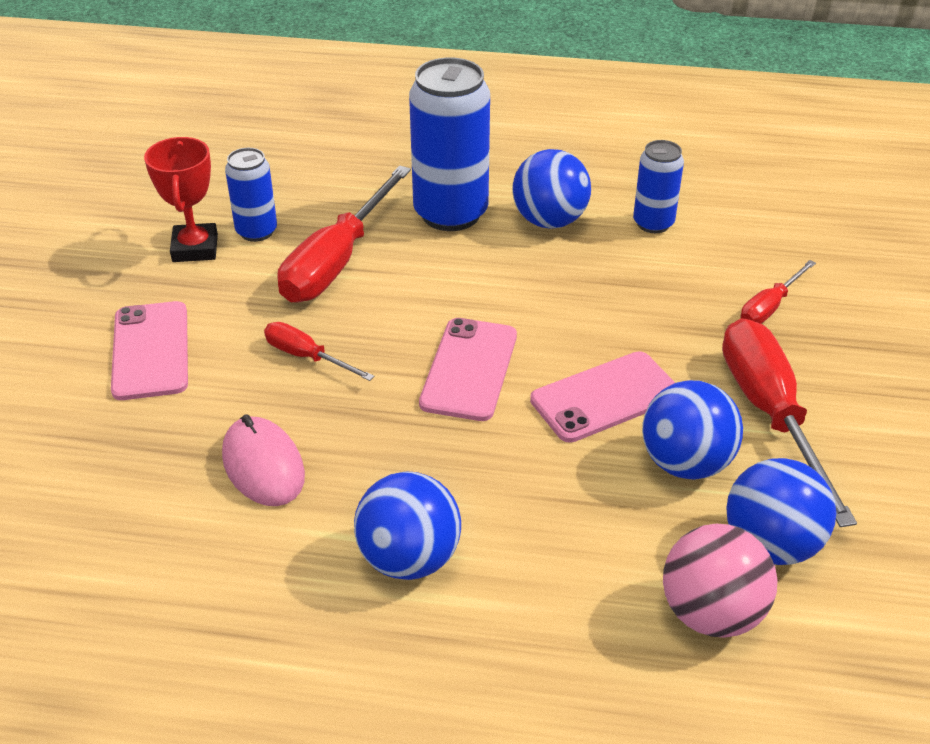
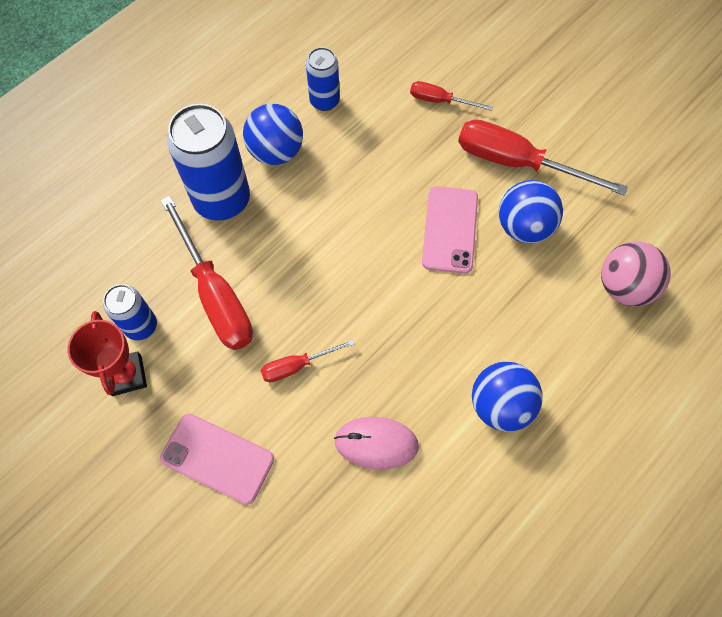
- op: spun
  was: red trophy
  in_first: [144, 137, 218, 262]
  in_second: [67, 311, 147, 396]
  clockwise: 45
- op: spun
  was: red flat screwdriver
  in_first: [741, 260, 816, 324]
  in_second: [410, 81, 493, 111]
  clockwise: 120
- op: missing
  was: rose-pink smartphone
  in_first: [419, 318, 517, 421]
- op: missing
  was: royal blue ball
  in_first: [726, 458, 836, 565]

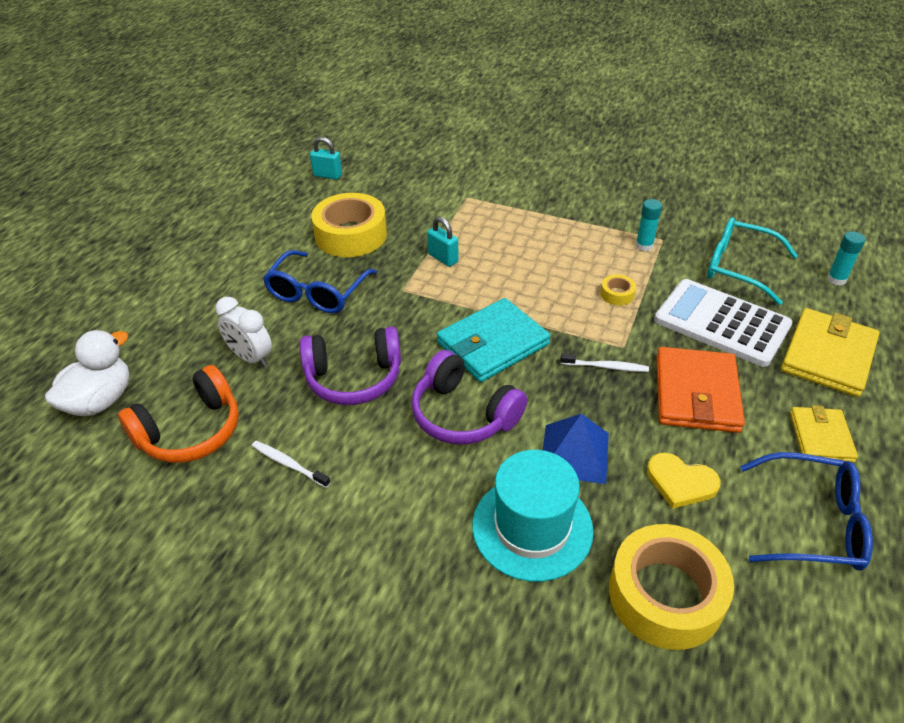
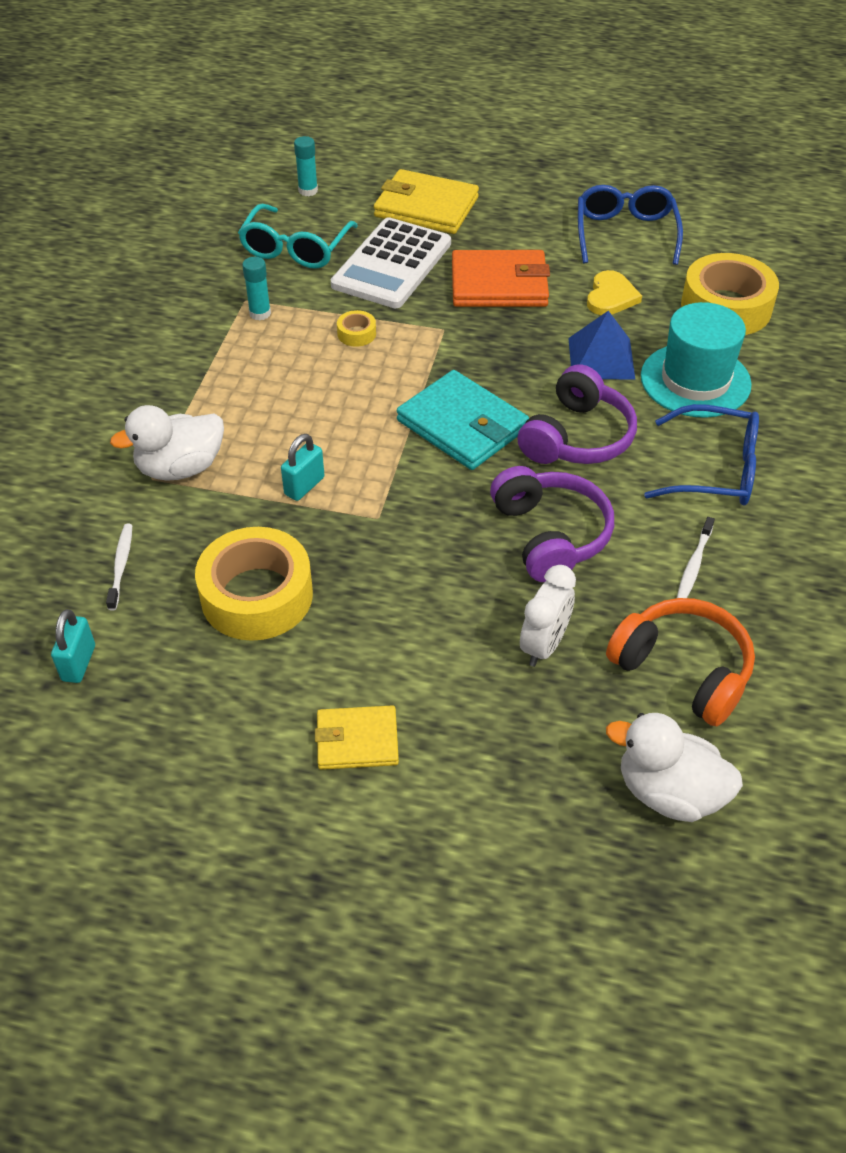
- op: relocated
  was: white toothbrush
  in_first: [560, 354, 649, 372]
  in_second: [106, 524, 132, 610]
- op: appeared
  now: white rubber duck
  in_second: [110, 405, 224, 481]
- op: relocated
  was: golden wallet
  in_first: [790, 405, 858, 462]
  in_second: [315, 705, 399, 770]
- op: relocated
  was: royal blue spectacles
  in_first: [263, 250, 377, 313]
  in_second: [644, 404, 759, 506]

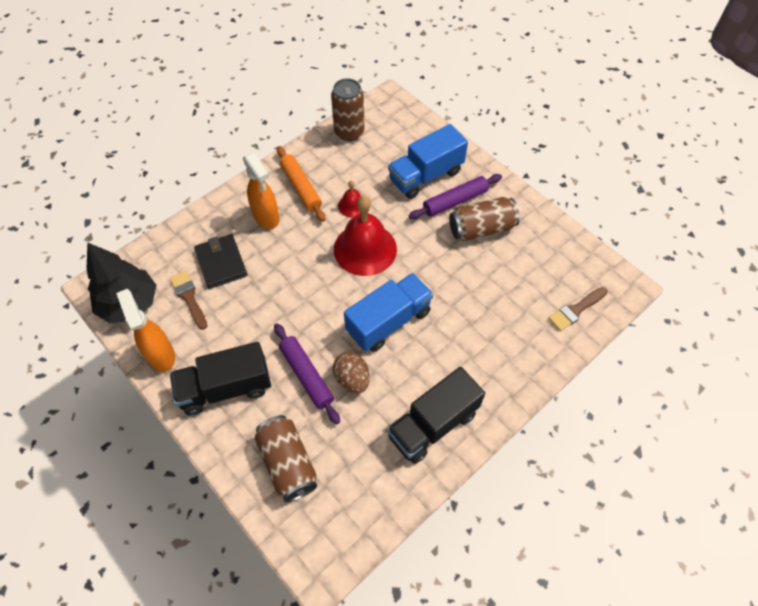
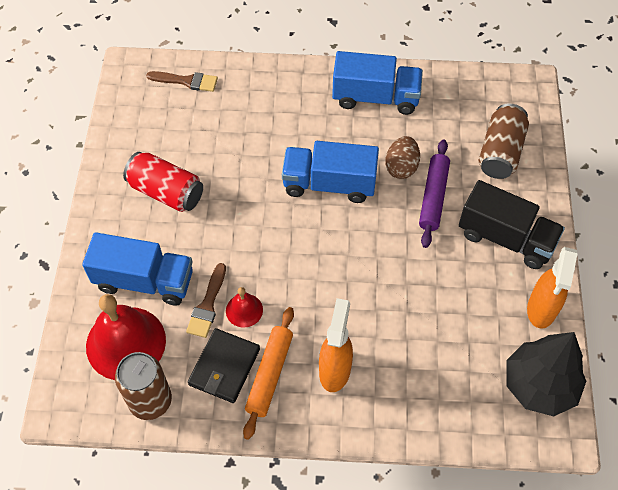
- op: relocated
  was: red hand bell
  in_first: [334, 196, 397, 276]
  in_second: [86, 294, 166, 380]
- op: colour
  was: brown soda can
  now: red soda can
  in_first: [449, 197, 520, 241]
  in_second: [123, 152, 203, 212]
- op: relocated
  was: brown brush
  in_first: [170, 271, 207, 330]
  in_second: [186, 263, 226, 338]
- op: relocated
  was: ebony wallet
  in_first: [194, 234, 247, 289]
  in_second: [188, 328, 260, 403]
- op: colour
  was: ebony truck
  now: royal blue truck
  in_first: [387, 367, 485, 464]
  in_second: [332, 51, 423, 115]
- op: missing
  was: royal purple rolling pin
  in_first: [409, 174, 502, 219]

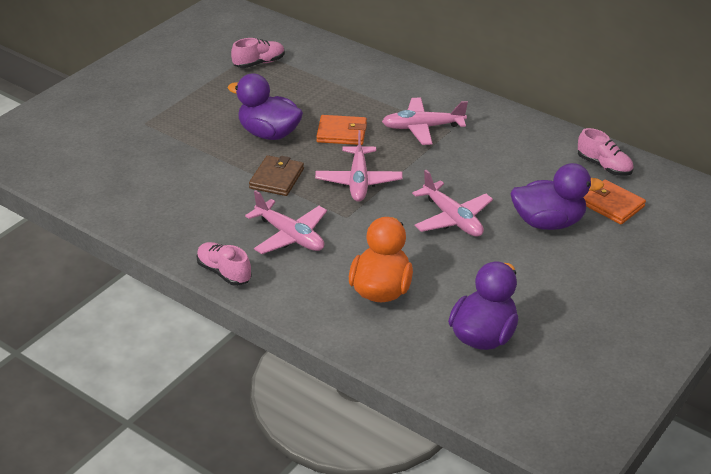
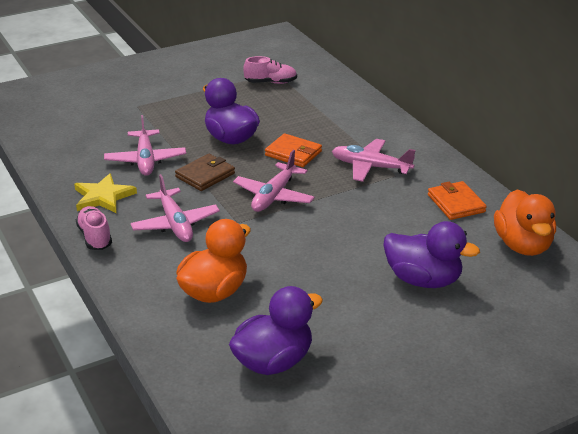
- op: appeared
  now: golden star
  in_second: [74, 173, 137, 213]
- op: relocated
  was: rose-pink toy plane
  in_first: [412, 170, 493, 237]
  in_second: [104, 115, 186, 176]
- op: relocated
  was: bright orange wallet
  in_first: [583, 180, 646, 224]
  in_second: [428, 181, 487, 220]
- op: exchanged
  was: rose-pink lace-up shoe
  now: bright orange rubber duck
  in_first: [578, 128, 634, 176]
  in_second: [494, 189, 556, 256]

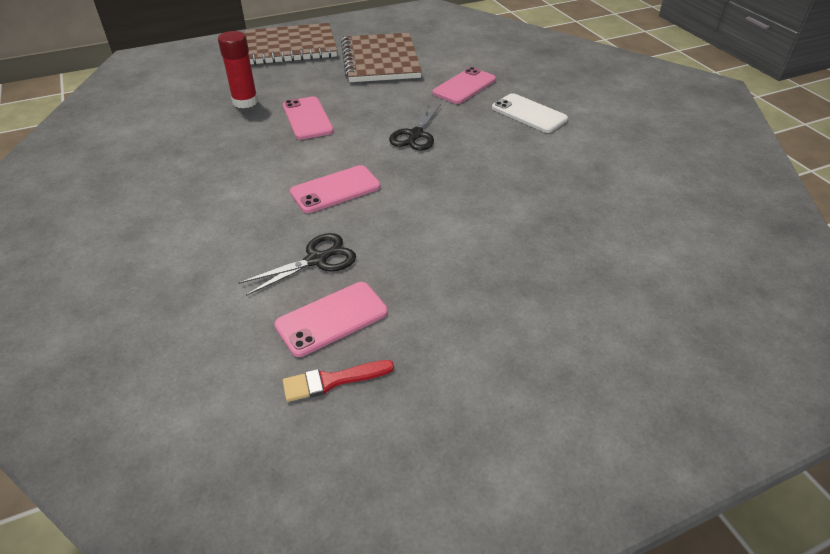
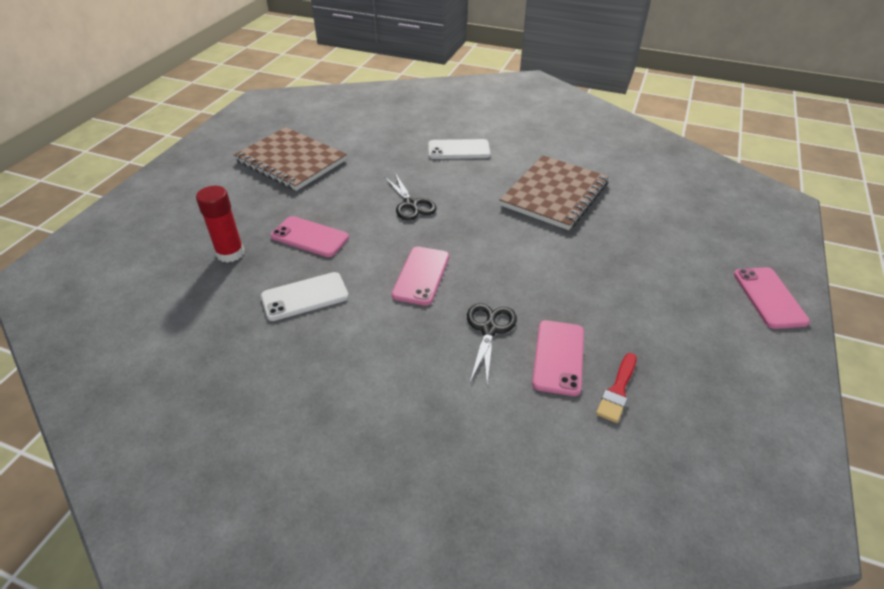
- op: appeared
  now: white smartphone
  in_second: [261, 272, 349, 321]
- op: relocated
  was: brown exercise book
  in_first: [245, 23, 337, 65]
  in_second: [500, 155, 609, 230]
- op: relocated
  was: rose-pink smartphone
  in_first: [432, 67, 496, 104]
  in_second: [734, 267, 810, 329]

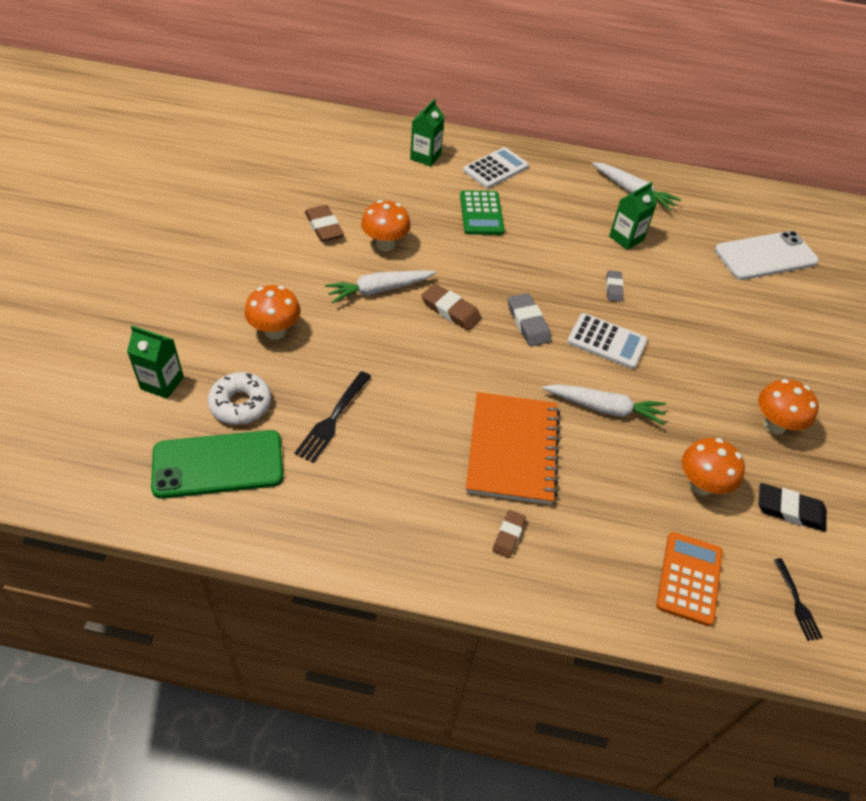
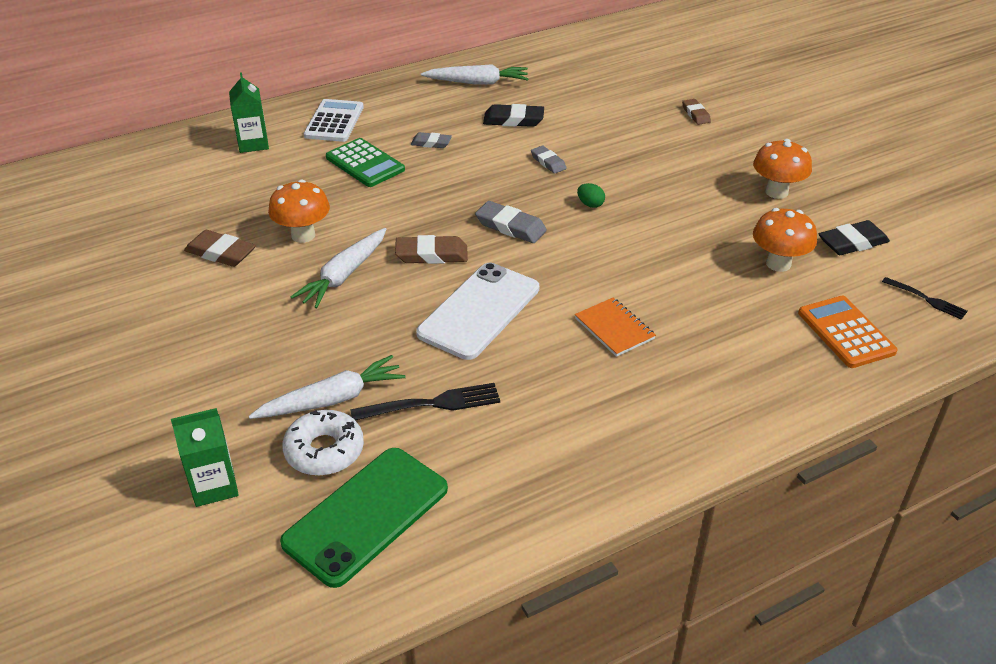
- op: relocated
  was: white carrot
  in_first: [542, 384, 666, 425]
  in_second: [249, 355, 406, 419]
- op: spun
  was: ebony fork
  in_first: [294, 371, 371, 463]
  in_second: [350, 383, 500, 421]
  clockwise: -90
- op: appeared
  now: gray eraser
  in_second: [411, 132, 452, 148]
- op: relocated
  was: white smartphone
  in_first: [715, 231, 819, 280]
  in_second: [416, 263, 539, 360]
- op: exchanged
  was: green milk carton
  now: ebony eraser
  in_first: [609, 182, 657, 250]
  in_second: [483, 104, 544, 127]
- op: size
  was: bright orange exercise book
  in_first: [466, 392, 560, 505]
  in_second: [575, 298, 656, 357]
  ratio: 0.52
- op: exchanged
  was: white pocket calculator
  now: green toy egg
  in_first: [567, 313, 648, 369]
  in_second: [577, 183, 605, 208]
- op: relocated
  was: brown eraser
  in_first: [492, 510, 526, 558]
  in_second: [682, 99, 711, 125]
- op: missing
  was: bright orange mushroom
  in_first: [244, 285, 301, 340]

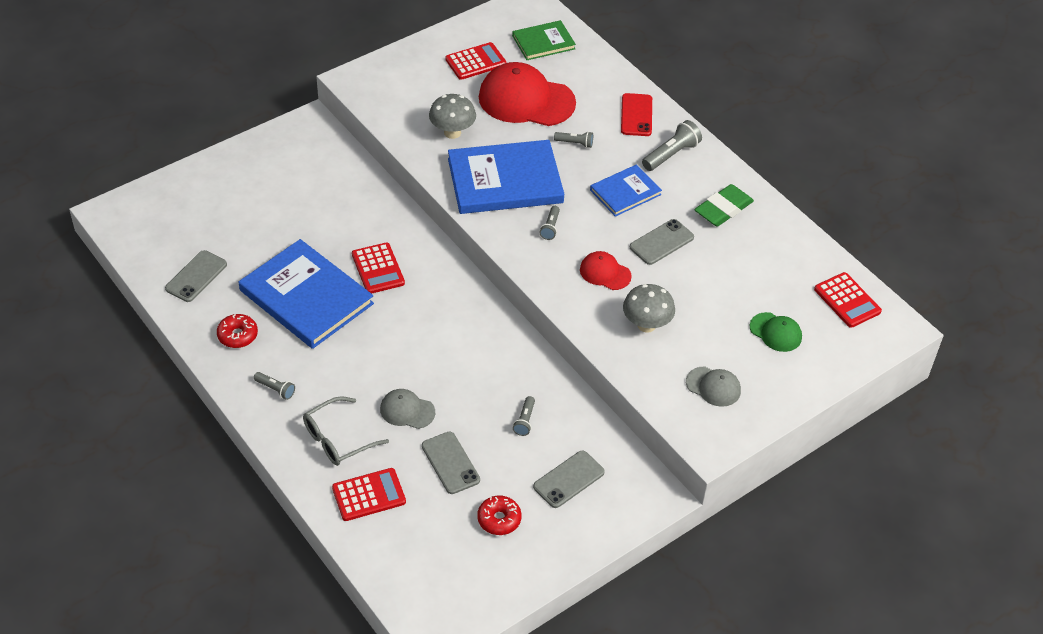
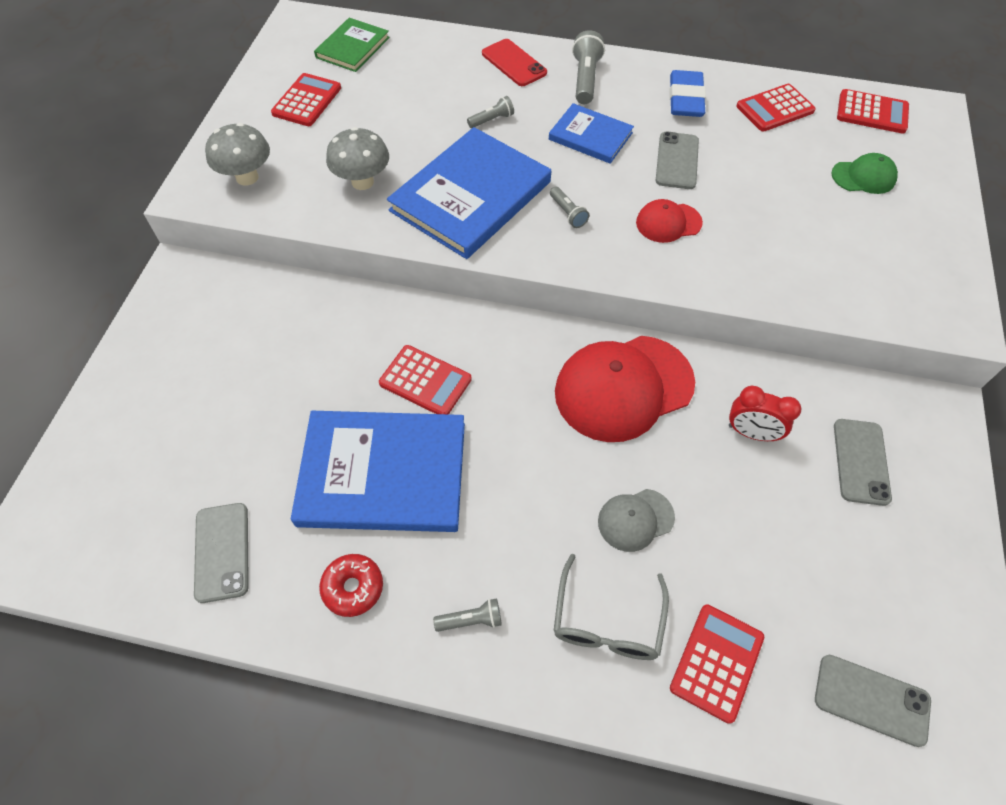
- op: relocated
  was: gray mushroom
  in_first: [623, 284, 675, 332]
  in_second: [205, 123, 270, 186]
- op: spun
  was: royal blue hardcover
  in_first: [590, 164, 662, 217]
  in_second: [549, 103, 634, 164]
  clockwise: -75
- op: relocated
  was: red peaked cap
  in_first: [479, 62, 576, 126]
  in_second: [555, 336, 695, 442]
- op: colour
  was: green eraser
  now: royal blue eraser
  in_first: [694, 184, 754, 227]
  in_second: [669, 70, 706, 117]
- op: exchanged
  was: gray flashlight
  now: red bedside clock
  in_first: [513, 396, 535, 436]
  in_second: [729, 386, 801, 441]
- op: appeared
  now: red pocket calculator
  in_second: [736, 84, 816, 132]
- op: relocated
  was: gray smartphone
  in_first: [422, 432, 480, 494]
  in_second: [815, 655, 931, 747]
- op: missing
  was: red donut
  in_first: [477, 496, 521, 535]
- op: missing
  was: gray peaked cap
  in_first: [686, 366, 741, 407]

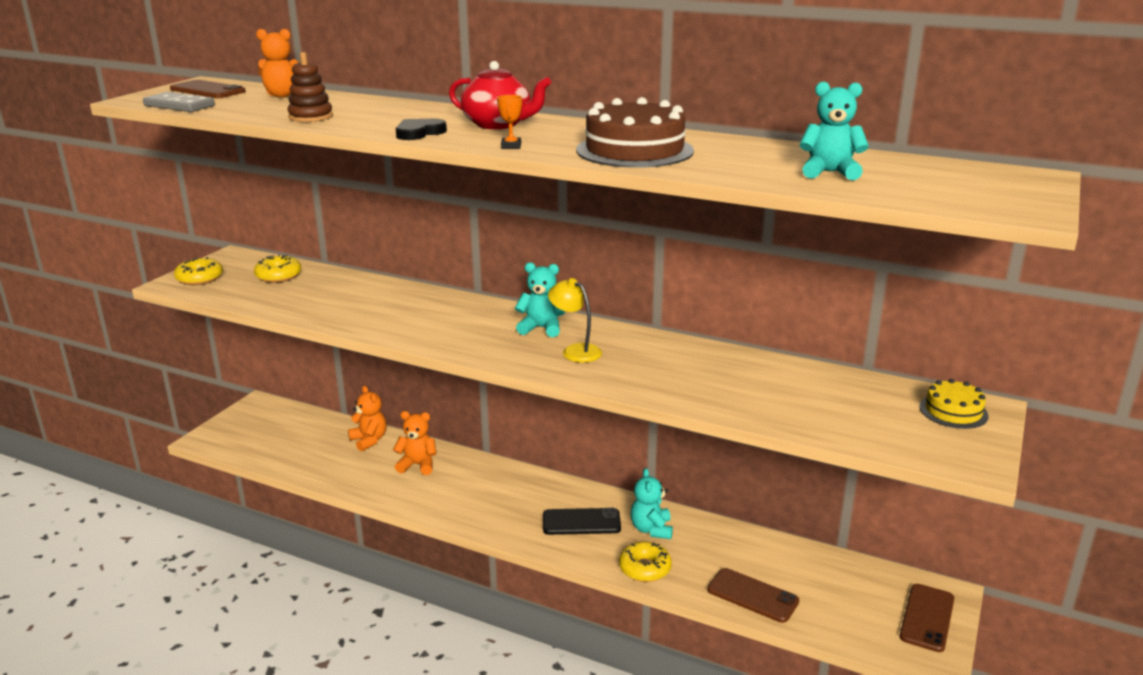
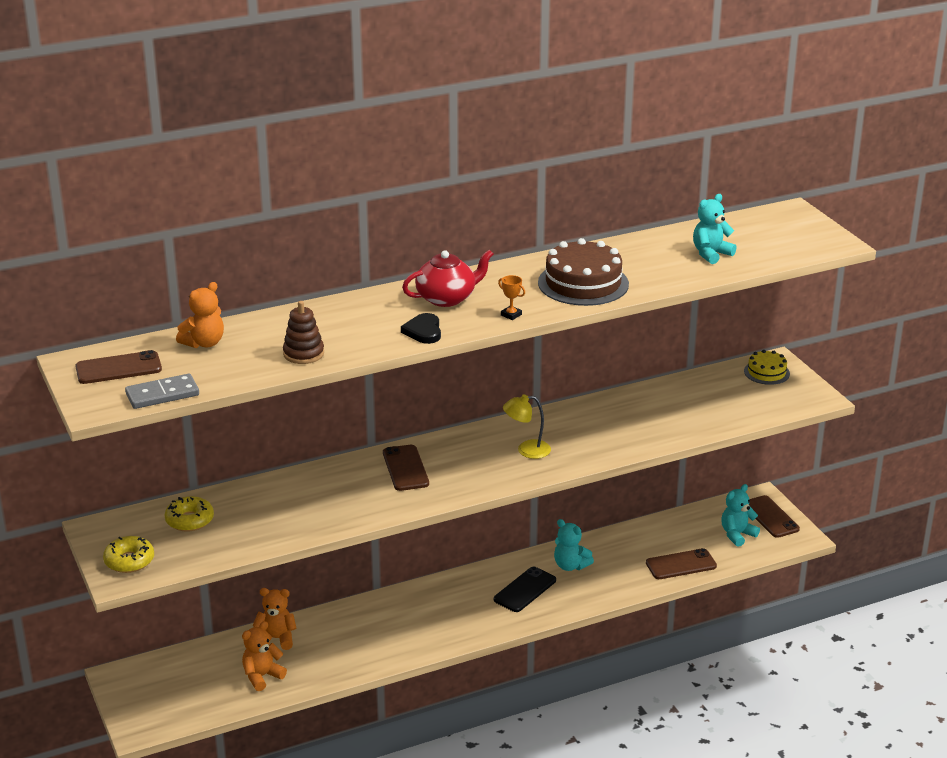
- op: relocated
  was: bright orange teddy
  in_first: [393, 411, 437, 475]
  in_second: [242, 621, 287, 691]
- op: appeared
  now: brown smartphone
  in_second: [383, 445, 429, 491]
- op: relocated
  was: aqua teddy
  in_first: [515, 262, 565, 337]
  in_second: [721, 484, 760, 547]
- op: missing
  was: golden donut
  in_first: [619, 542, 672, 582]

